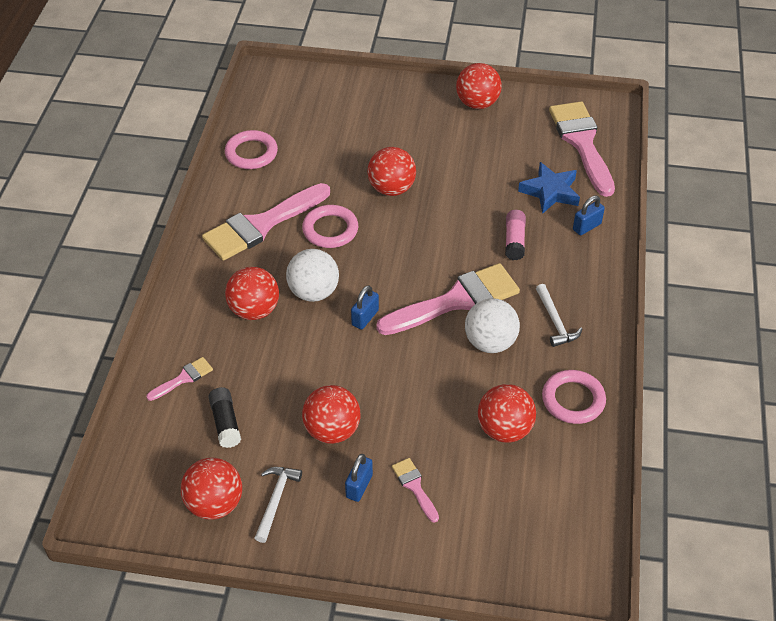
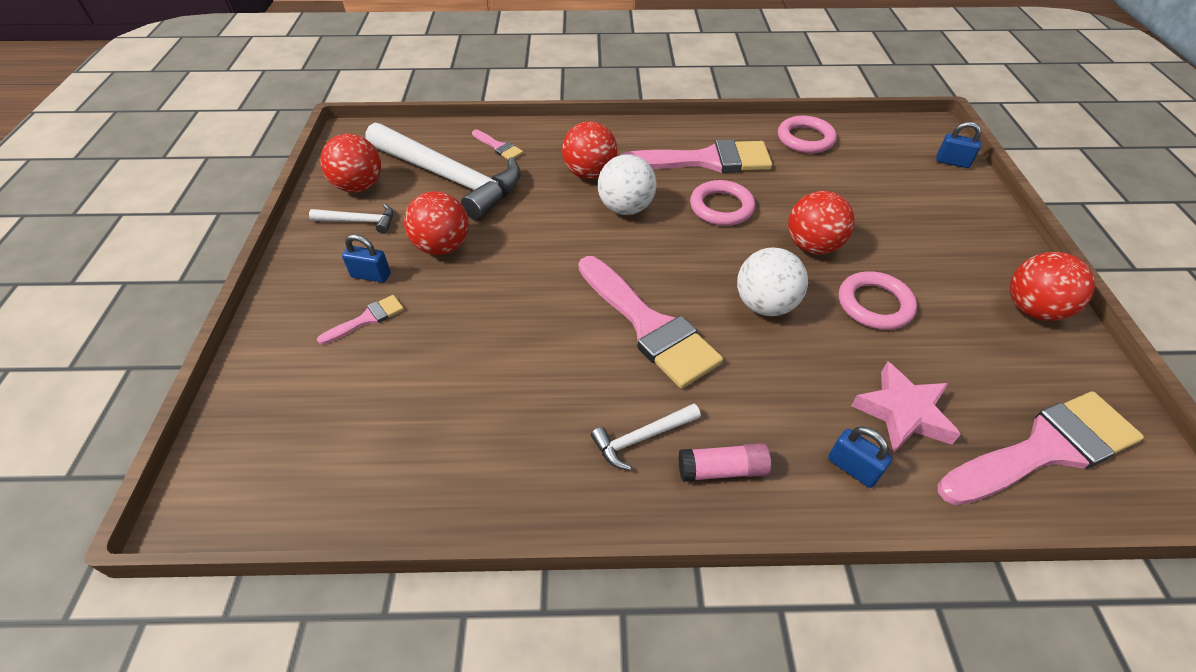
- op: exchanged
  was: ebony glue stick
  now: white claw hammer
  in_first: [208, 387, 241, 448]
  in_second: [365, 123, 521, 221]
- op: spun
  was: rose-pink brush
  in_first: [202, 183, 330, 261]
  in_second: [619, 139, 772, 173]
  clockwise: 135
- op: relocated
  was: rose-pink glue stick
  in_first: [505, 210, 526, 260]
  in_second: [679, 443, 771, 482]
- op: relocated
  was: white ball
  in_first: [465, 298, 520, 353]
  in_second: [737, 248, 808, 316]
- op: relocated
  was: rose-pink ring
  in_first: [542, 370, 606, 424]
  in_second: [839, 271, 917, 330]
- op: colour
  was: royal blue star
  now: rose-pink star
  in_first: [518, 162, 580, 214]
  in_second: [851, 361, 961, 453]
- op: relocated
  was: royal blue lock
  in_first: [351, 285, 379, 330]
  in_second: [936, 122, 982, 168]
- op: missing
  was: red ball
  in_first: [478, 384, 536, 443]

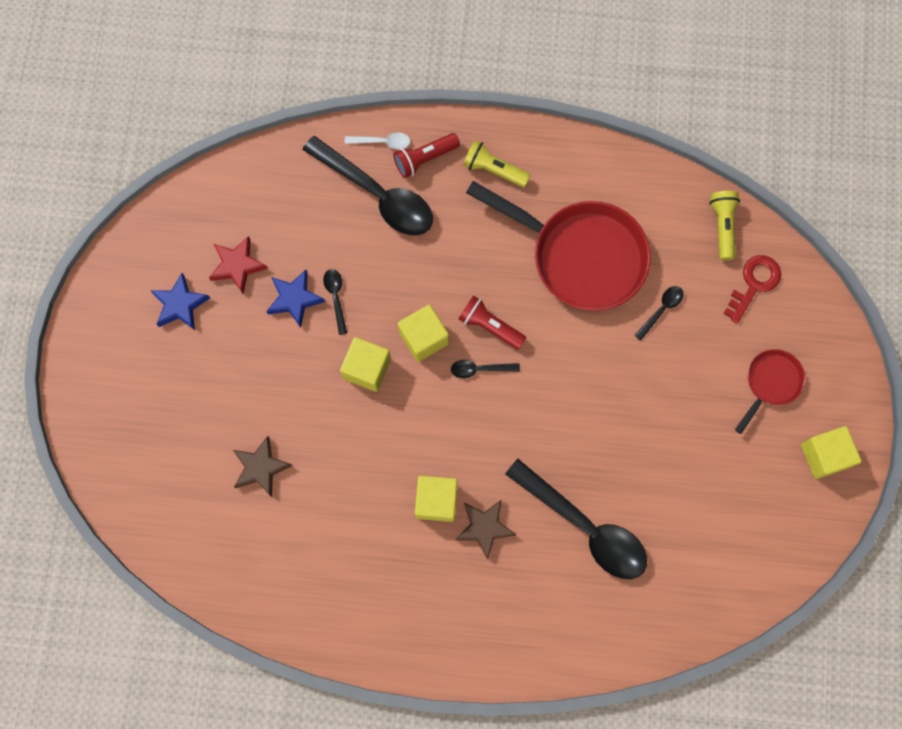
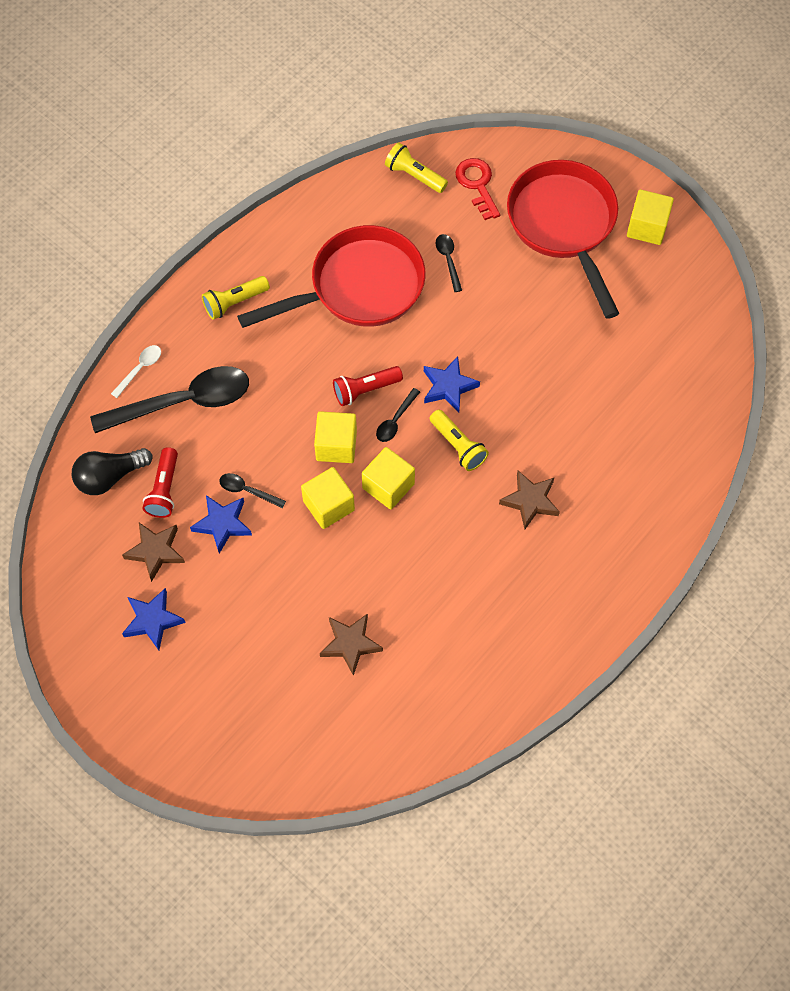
- op: appeared
  now: ebony lightbulb
  in_second: [72, 448, 152, 495]
- op: colour
  was: red star
  now: brown star
  in_first: [209, 236, 268, 294]
  in_second: [122, 523, 185, 582]
- op: relocated
  was: red flashlight
  in_first: [393, 133, 460, 178]
  in_second: [143, 447, 178, 518]
- op: relocated
  was: golden block
  in_first: [415, 476, 458, 522]
  in_second: [362, 447, 415, 510]
- op: appeared
  now: royal blue star
  in_second: [424, 356, 480, 413]
- op: appeared
  now: golden flashlight
  in_second: [430, 410, 489, 471]
- op: size
  was: red pan
  in_first: [735, 349, 805, 434]
  in_second: [507, 160, 619, 319]
  ratio: 2.04
- op: missing
  was: ebony tablespoon
  in_first: [506, 459, 647, 579]

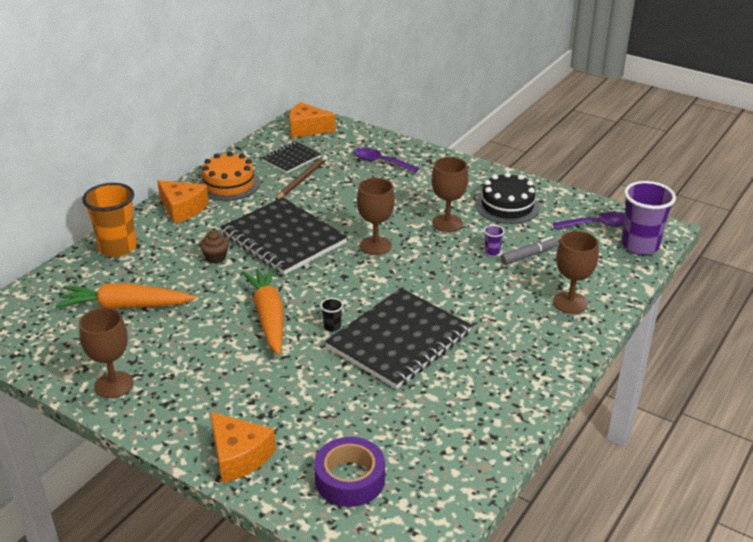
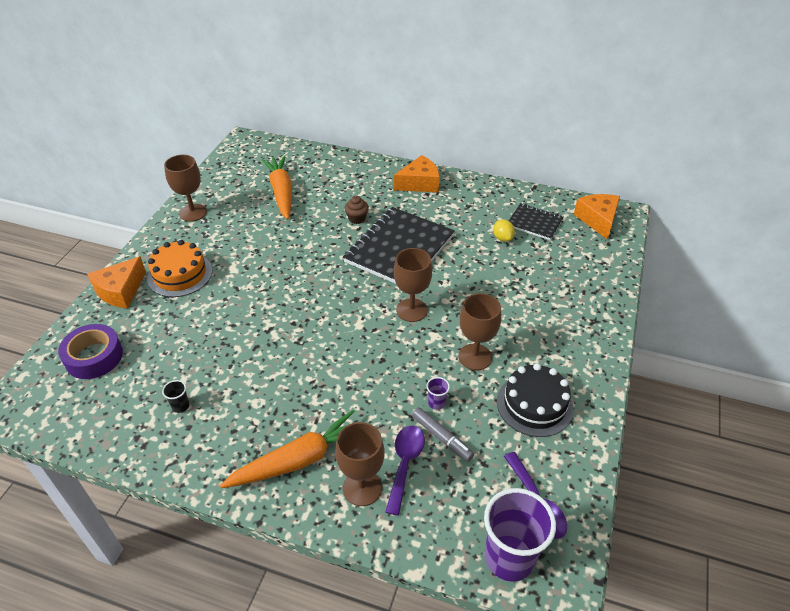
- op: relocated
  was: bright orange gateau
  in_first: [199, 152, 260, 201]
  in_second: [147, 240, 212, 297]
- op: relocated
  was: ebony beaker
  in_first: [320, 298, 343, 332]
  in_second: [162, 380, 189, 413]
- op: relocated
  was: bright orange carrot
  in_first: [242, 267, 283, 355]
  in_second: [220, 410, 355, 488]
- op: relocated
  was: royal purple tablespoon
  in_first: [353, 147, 419, 173]
  in_second: [385, 426, 425, 516]
- op: spun
  was: bright orange cheese wedge
  in_first: [157, 180, 209, 224]
  in_second: [394, 155, 439, 192]
  clockwise: -135
- op: exchanged
  was: brown wooden pencil
  now: golden lemon
  in_first: [275, 155, 328, 200]
  in_second: [493, 219, 515, 242]
- op: missing
  was: bright orange beaker
  in_first: [82, 183, 137, 257]
- op: missing
  was: ebony exercise book
  in_first: [325, 288, 472, 389]

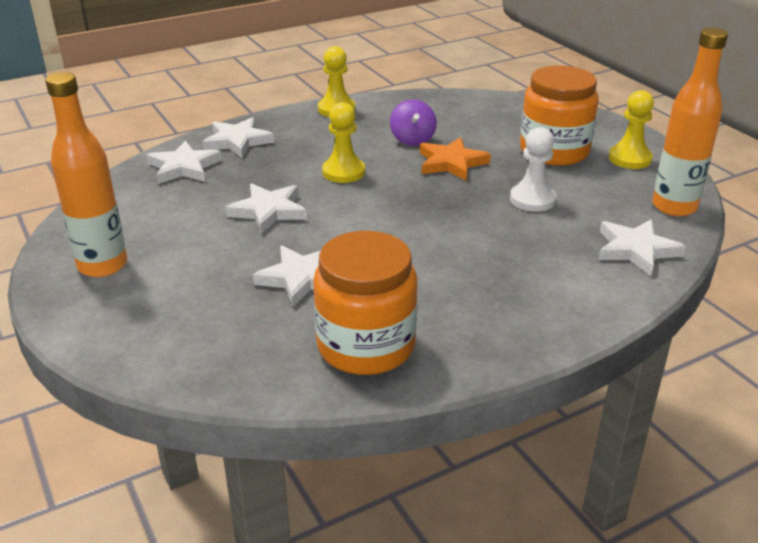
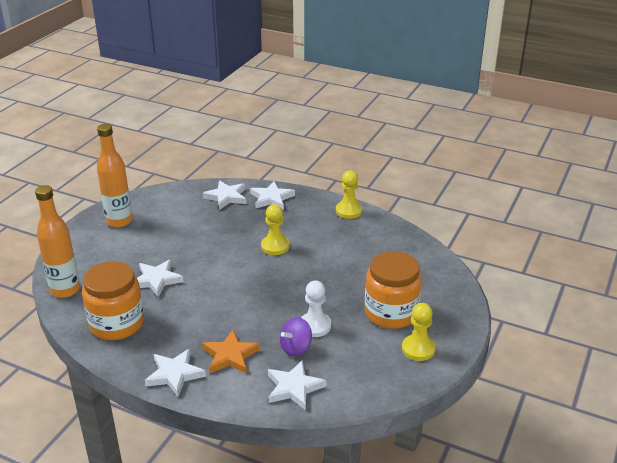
- op: relocated
  was: bright orange drink bottle
  in_first: [652, 28, 728, 216]
  in_second: [35, 185, 80, 298]
- op: relocated
  was: white star
  in_first: [226, 183, 307, 234]
  in_second: [144, 349, 206, 397]
- op: relocated
  was: bright orange star
  in_first: [420, 137, 491, 181]
  in_second: [202, 330, 260, 374]
- op: relocated
  was: royal purple spinning top
  in_first: [390, 99, 437, 146]
  in_second: [280, 317, 312, 356]

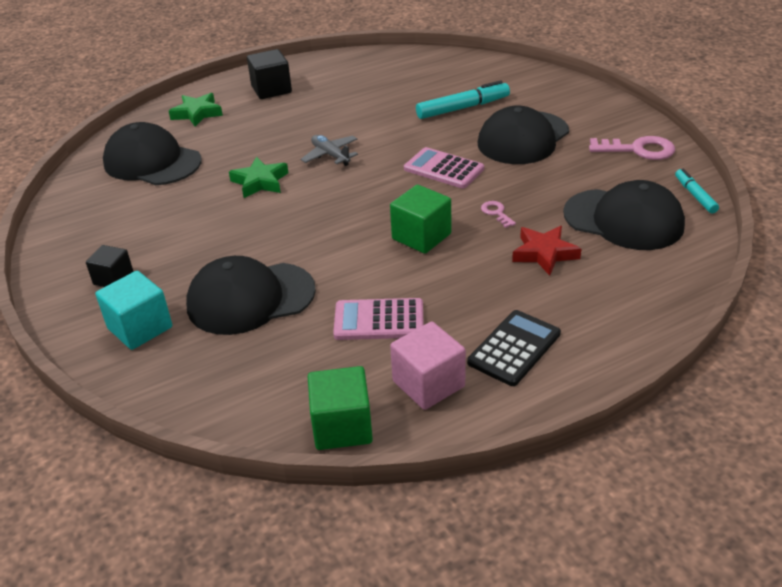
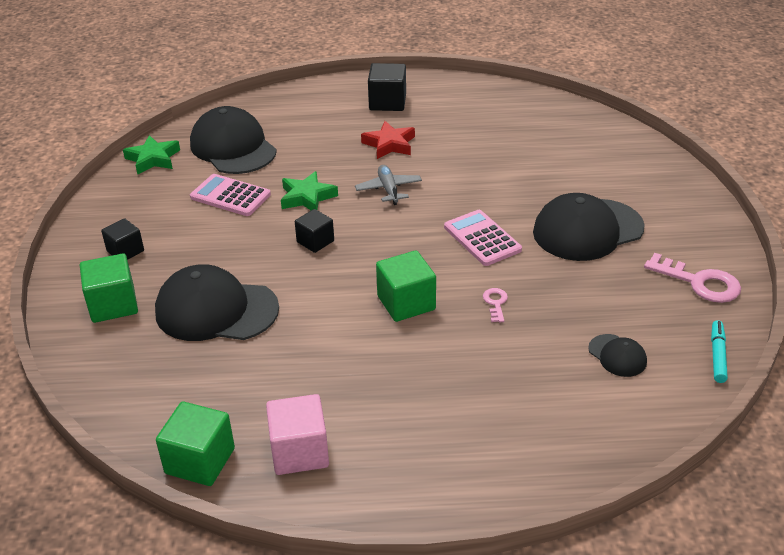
- op: colour
  was: aqua block
  now: green block
  in_first: [95, 271, 172, 350]
  in_second: [80, 254, 138, 323]
- op: relocated
  was: green star
  in_first: [169, 93, 223, 127]
  in_second: [123, 135, 180, 174]
- op: relocated
  was: rose-pink pocket calculator
  in_first: [333, 298, 424, 340]
  in_second: [190, 174, 271, 216]
- op: appeared
  now: ebony block
  in_second: [295, 209, 334, 253]
- op: relocated
  was: red star
  in_first: [512, 226, 581, 276]
  in_second: [361, 121, 415, 159]
- op: size
  was: ebony peaked cap
  in_first: [563, 180, 685, 250]
  in_second: [588, 334, 647, 377]
  ratio: 0.47
- op: missing
  was: aqua marker
  in_first: [416, 80, 510, 119]
- op: missing
  was: ebony pocket calculator
  in_first: [467, 310, 561, 386]

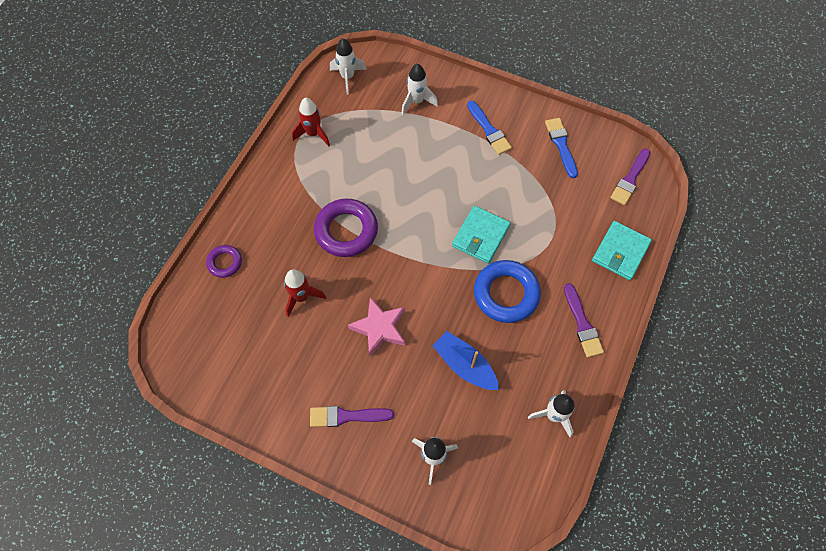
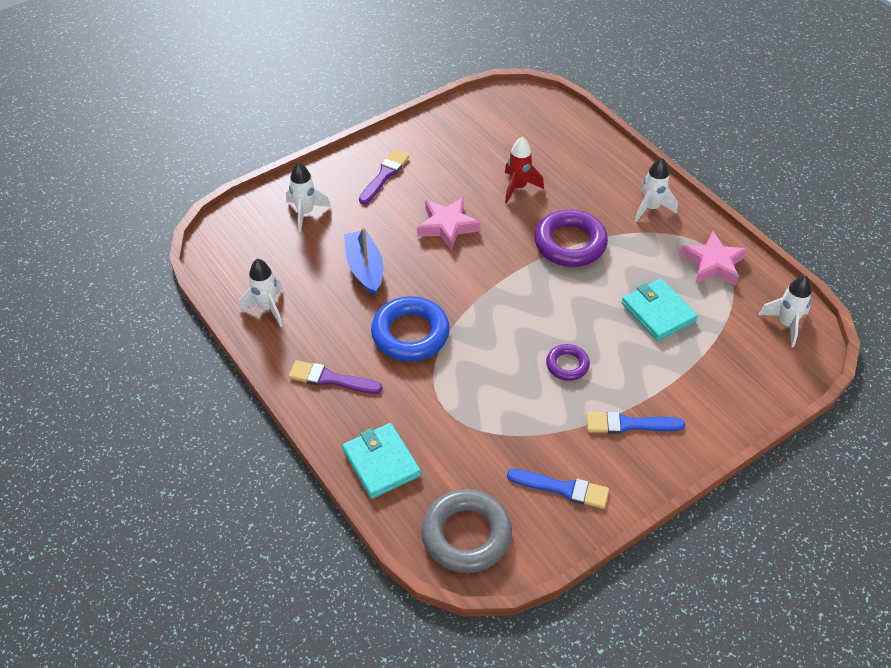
- op: spun
  was: royal blue sailboat
  in_first: [432, 331, 499, 390]
  in_second: [344, 228, 383, 296]
  clockwise: -90
- op: exchanged
  was: royal purple brush
  now: gray ring
  in_first: [610, 149, 650, 205]
  in_second: [421, 489, 512, 573]
- op: relocated
  was: royal purple ring
  in_first: [206, 245, 242, 278]
  in_second: [546, 344, 590, 381]
- op: relocated
  was: aqua wallet
  in_first: [452, 206, 511, 264]
  in_second: [621, 278, 698, 341]
- op: relocated
  was: white spaceship
  in_first: [402, 64, 438, 114]
  in_second: [634, 158, 678, 222]
- op: exchanged
  was: red spaceship
  now: rose-pink star
  in_first: [292, 98, 330, 146]
  in_second: [680, 231, 748, 285]

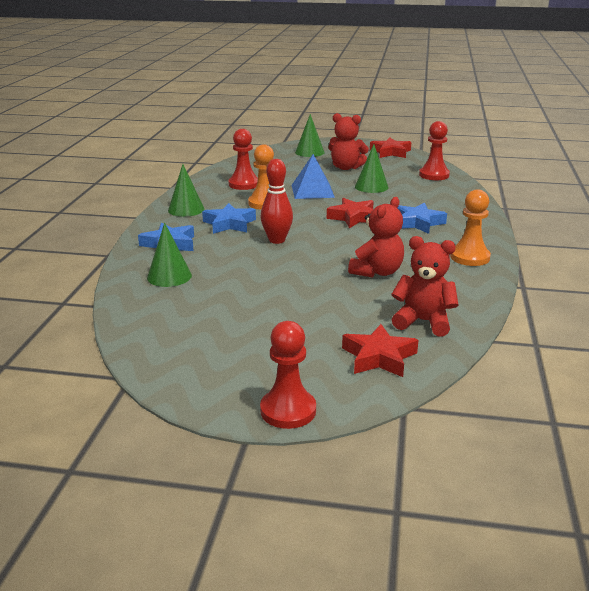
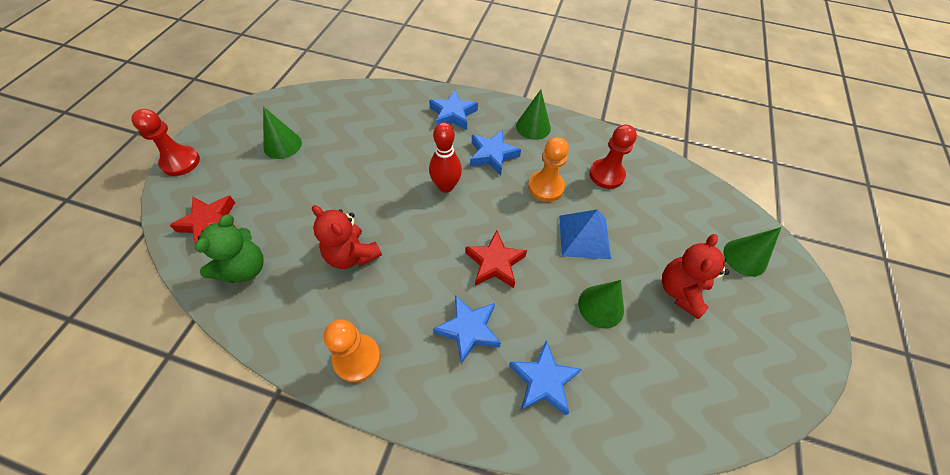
- op: colour
  was: red teddy
  now: green teddy
  in_first: [391, 236, 459, 336]
  in_second: [195, 214, 263, 283]
- op: relocated
  was: green cone shape
  in_first: [147, 222, 192, 287]
  in_second: [263, 107, 302, 159]
- op: appeared
  now: royal blue star
  in_second: [509, 340, 582, 415]
- op: missing
  was: red star
  in_first: [370, 137, 411, 158]
- op: missing
  was: red pawn
  in_first: [419, 121, 450, 180]

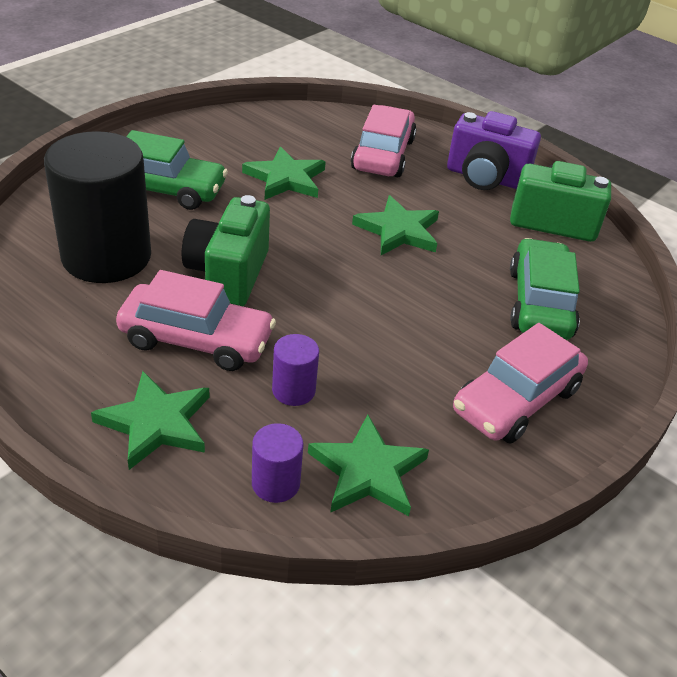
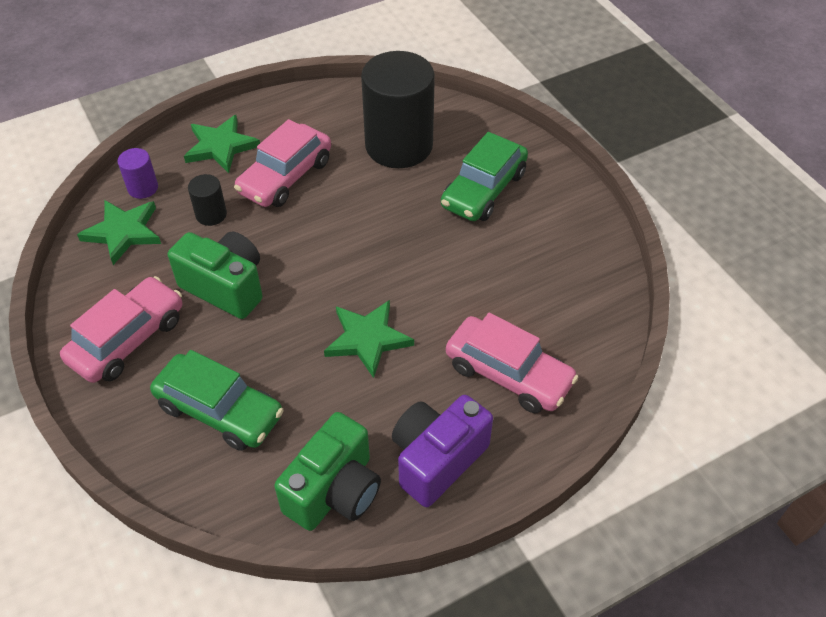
- op: spun
  was: rose-pink toy car
  in_first: [453, 323, 588, 443]
  in_second: [60, 276, 182, 383]
  clockwise: 60
- op: relocated
  was: green compact camera
  in_first: [182, 195, 270, 306]
  in_second: [168, 232, 263, 319]
- op: colour
  was: royal purple cylinder
  now: ebony cylinder
  in_first: [272, 334, 319, 406]
  in_second: [188, 174, 227, 226]
- op: missing
  was: green star
  in_first: [242, 147, 326, 200]

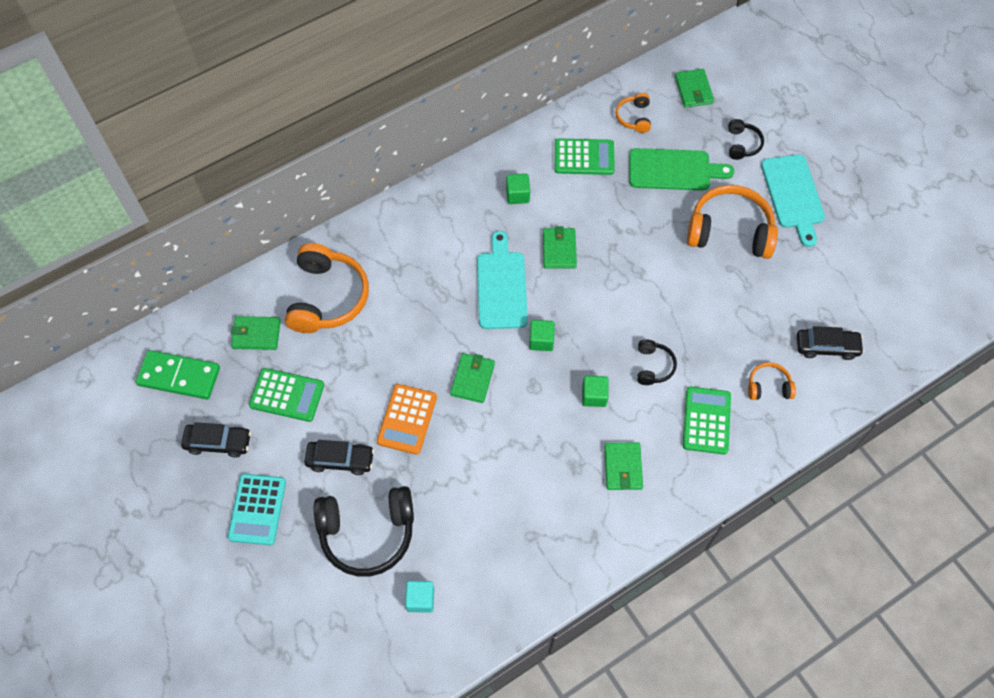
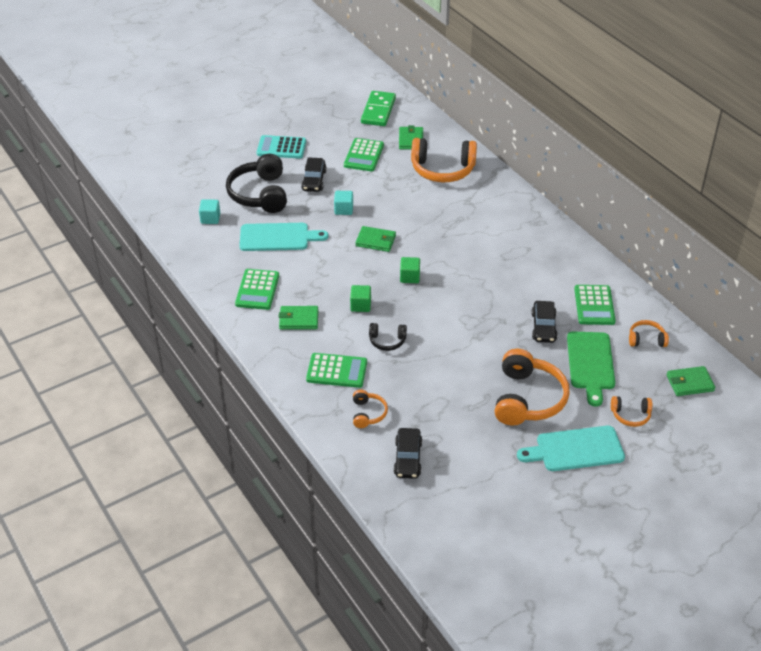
- op: appeared
  now: green pocket calculator
  in_second: [235, 269, 279, 310]
- op: relocated
  was: aqua bread board
  in_first: [477, 231, 528, 329]
  in_second: [239, 223, 328, 251]
- op: exchanged
  was: bright orange pocket calculator
  now: aqua block
  in_first: [377, 384, 437, 455]
  in_second: [334, 191, 353, 215]
- op: relocated
  was: ebony toy car
  in_first: [181, 422, 251, 458]
  in_second: [531, 301, 558, 343]
- op: colour
  was: ebony over-ear headphones
  now: bright orange over-ear headphones
  in_first: [728, 119, 764, 160]
  in_second: [611, 396, 652, 427]
- op: missing
  was: green block
  in_first: [506, 174, 530, 204]
- op: missing
  was: green wallet
  in_first: [543, 226, 577, 269]

